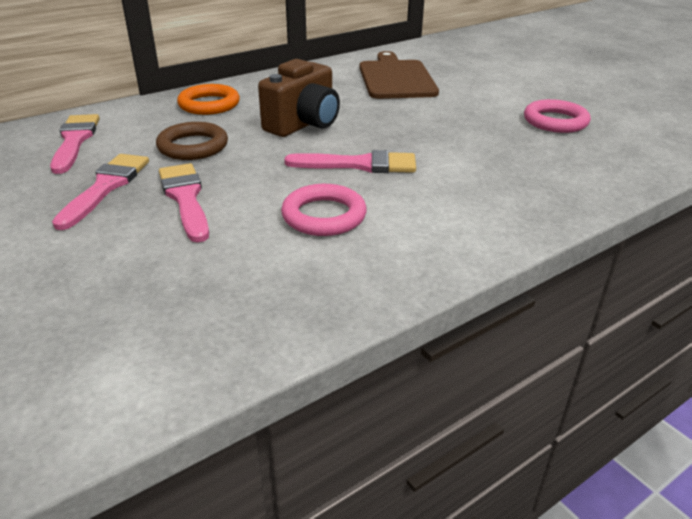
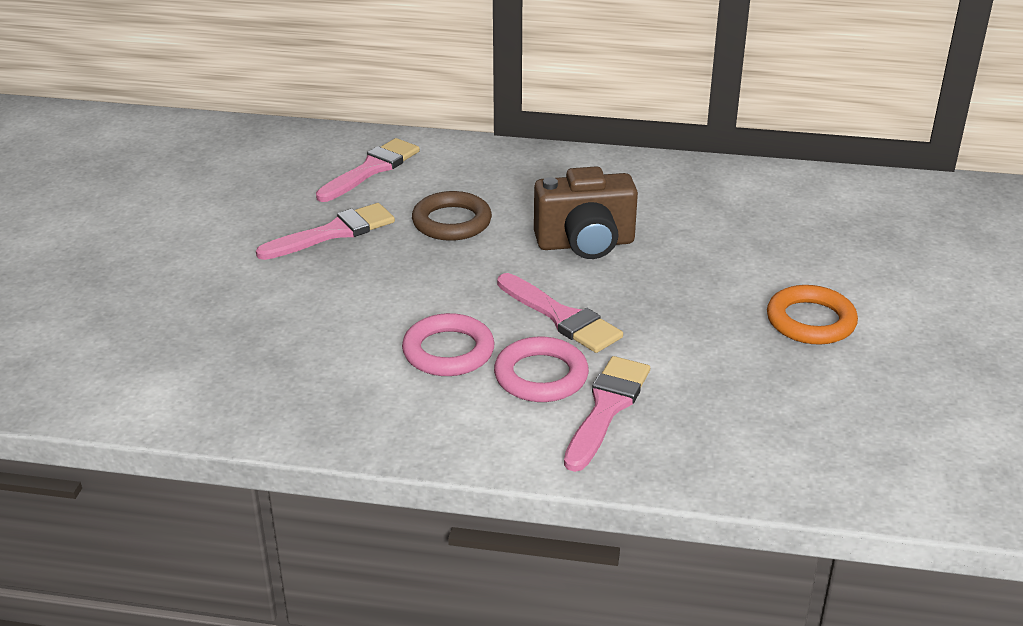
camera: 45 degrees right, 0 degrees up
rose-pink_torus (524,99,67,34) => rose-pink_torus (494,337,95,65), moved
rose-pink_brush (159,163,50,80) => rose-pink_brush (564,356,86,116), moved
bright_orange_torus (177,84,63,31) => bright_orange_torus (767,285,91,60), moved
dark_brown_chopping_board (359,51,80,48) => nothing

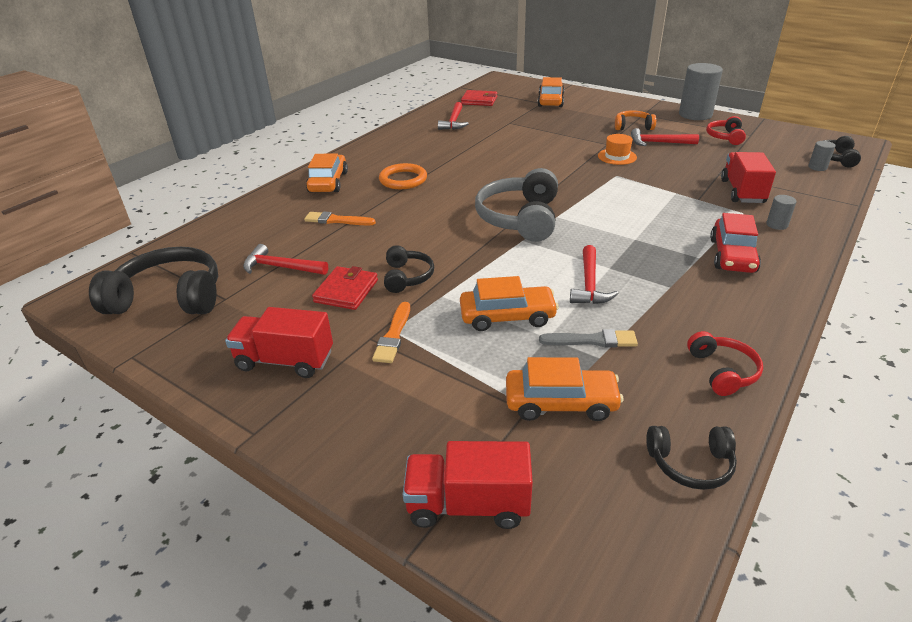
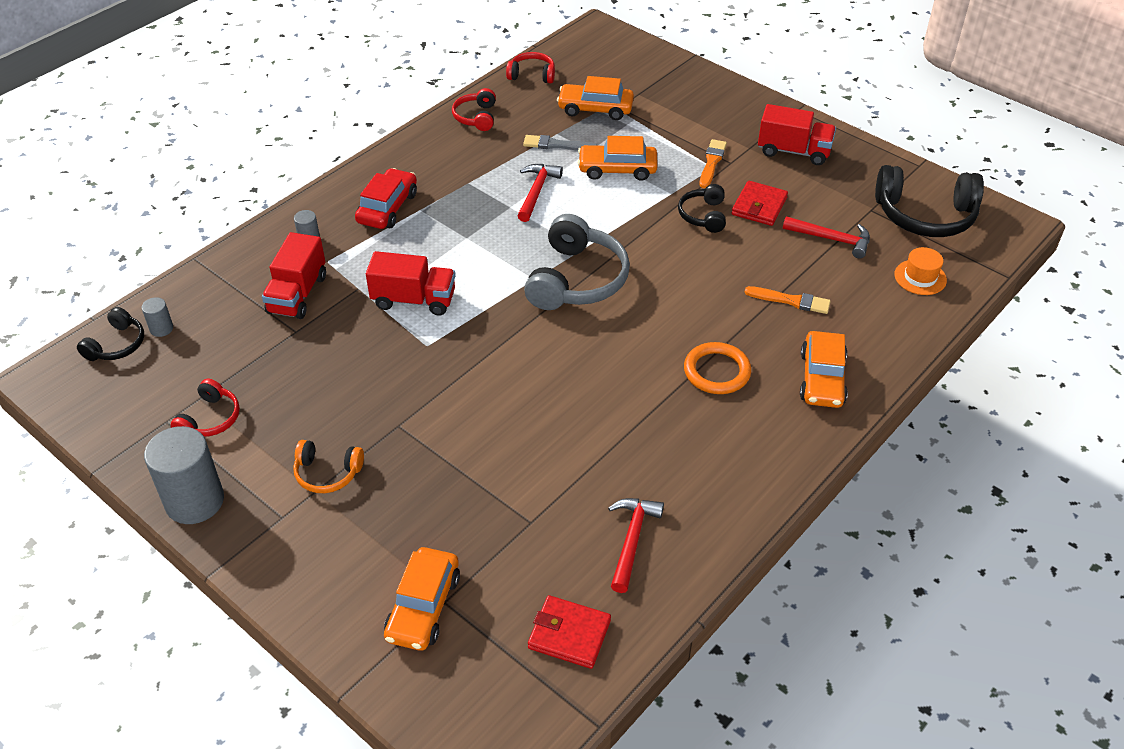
camera: 175 degrees left, 10 degrees up
scarlet_truck (403,441,130,88) => scarlet_truck (366,251,89,65), moved
black_headset (646,426,91,64) => scarlet_headset (506,52,49,31)
bright_orange_tall_hat (598,134,39,31) => bright_orange_tall_hat (894,247,53,48), moved
scarlet_hammer (631,128,68,18) => nothing

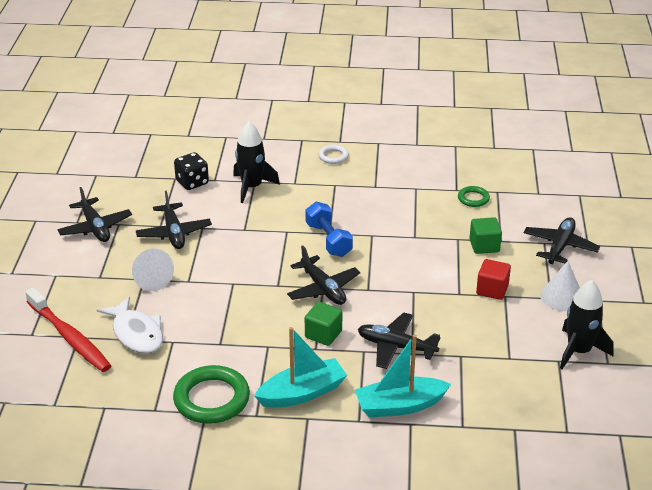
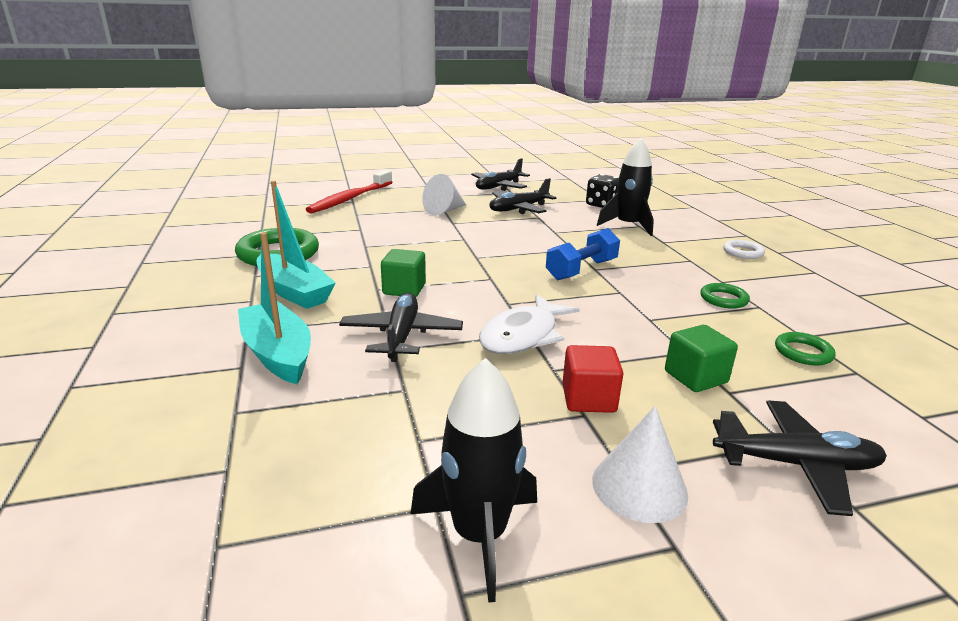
camera: 70 degrees right, 10 degrees down
snow-white_fish_figure (97,296,66,58) => snow-white_fish_figure (479,294,101,60), moved
nothing => emerald_torus (700,283,50,26)
black_plane (287,245,73,60) => nothing

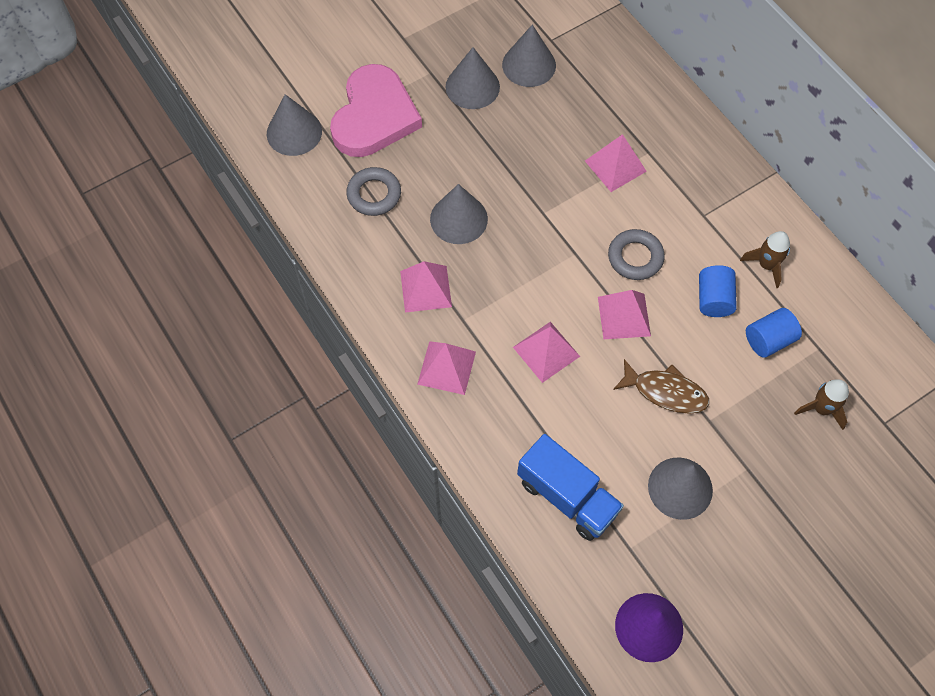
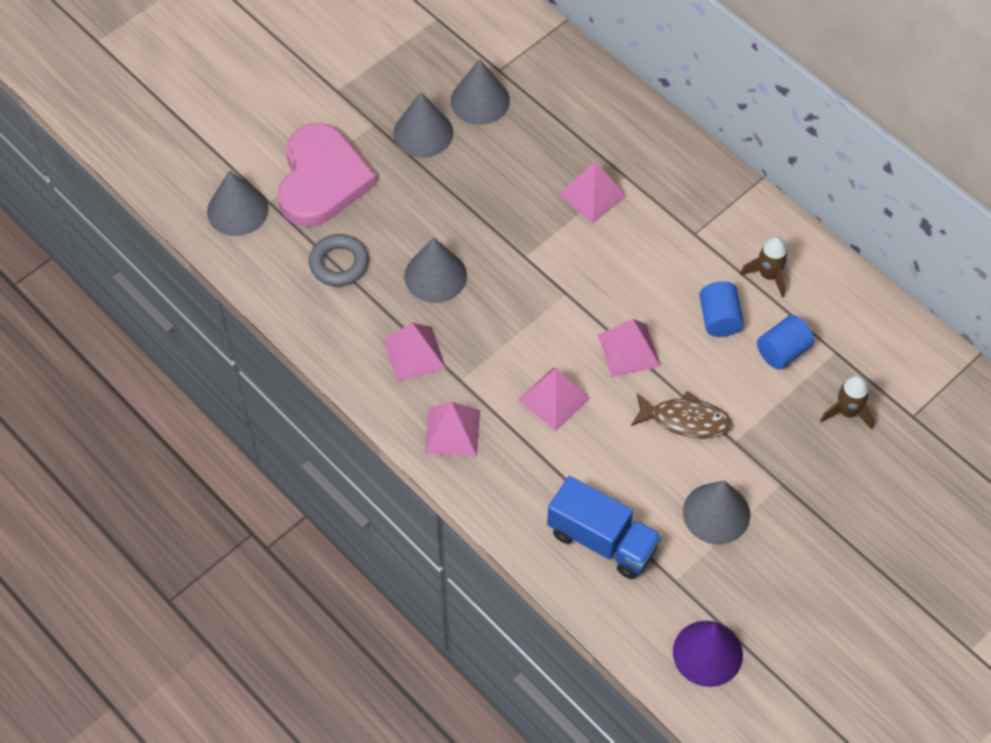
camera: 10 degrees left, 5 degrees down
grey_torus (608,229,57,51) => nothing

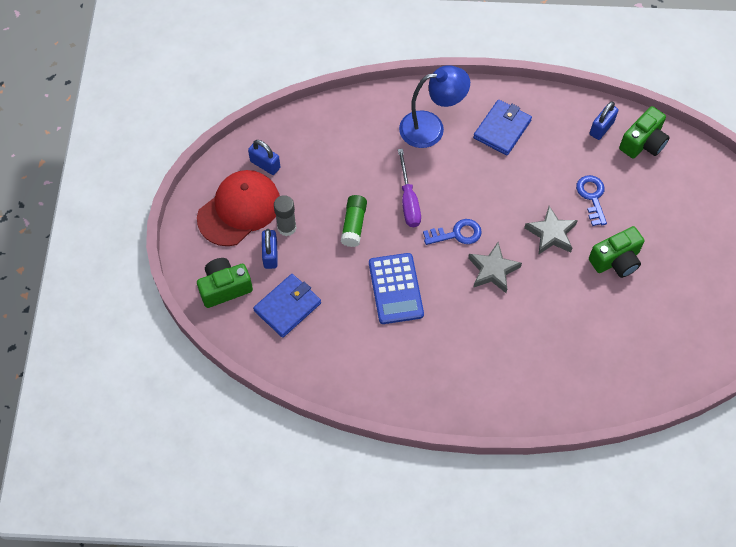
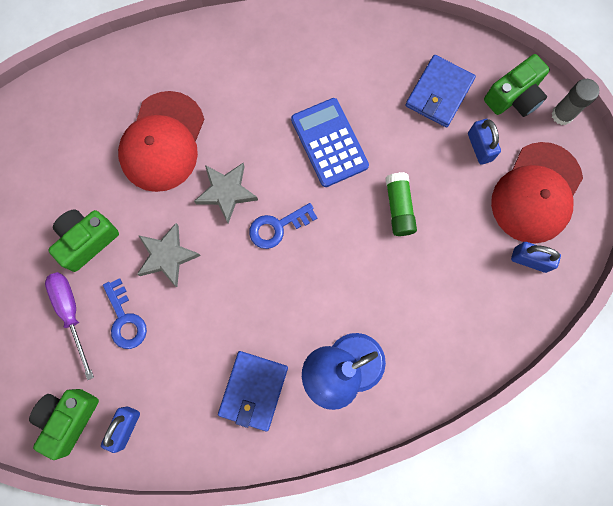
camera: 165 degrees right, 15 degrees up
purple_screwdriver (398,149,23,78) => purple_screwdriver (45,272,49,108), moved
nothing => scarlet_cap (118,91,87,101)
grey_glue_stick (274,195,22,41) => grey_glue_stick (551,79,48,46), moved

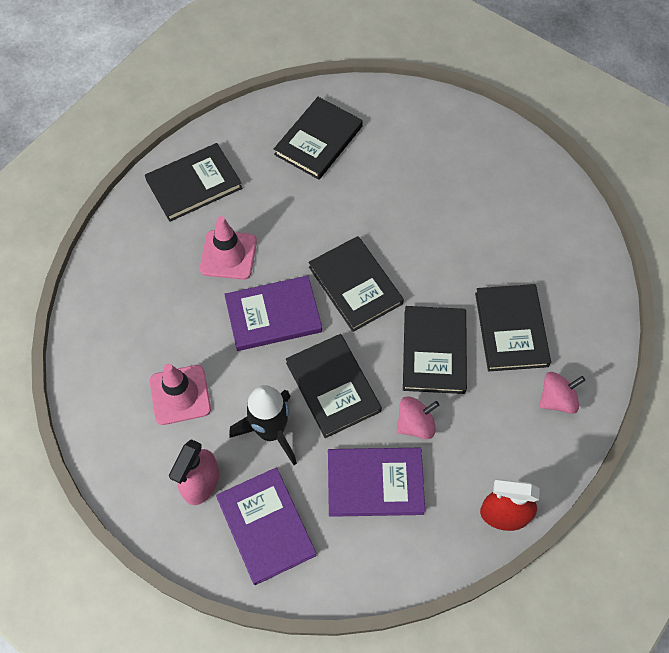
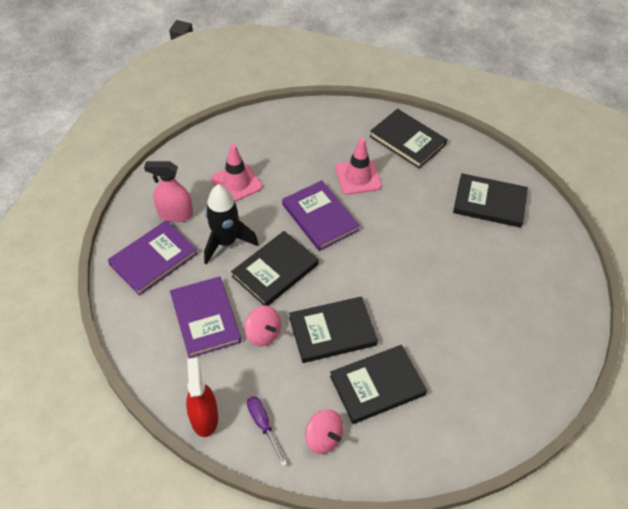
camera: 70 degrees right, 10 degrees down
nothing => purple_screwdriver (247,396,40,70)
black_hardcover (308,236,96,96) => nothing

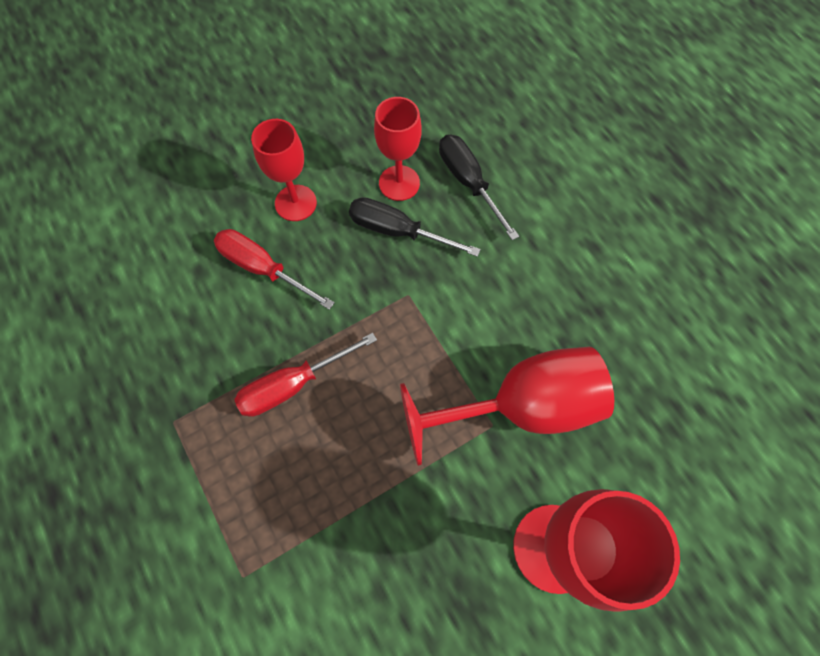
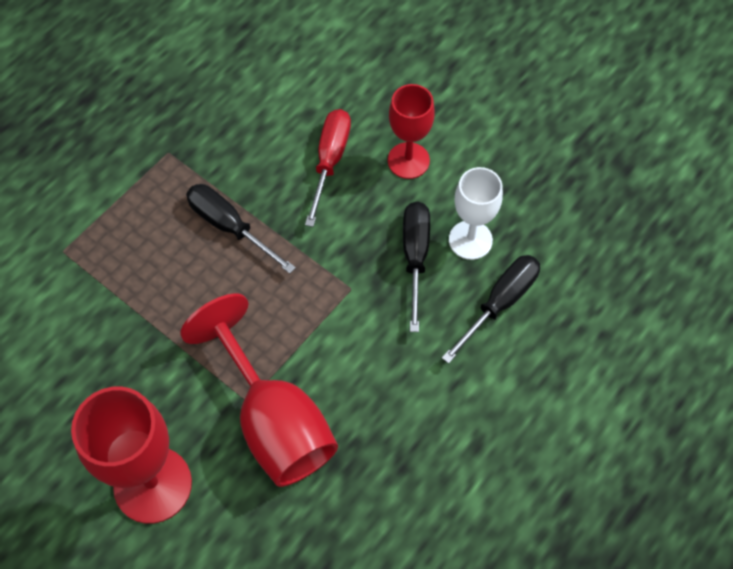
camera: 70 degrees right, 5 degrees down
scarlet_screwdriver (234,333,143,84) => black_screwdriver (186,184,110,90)
scarlet_wine_glass (374,97,47,104) => snow-white_wine_glass (449,167,54,93)

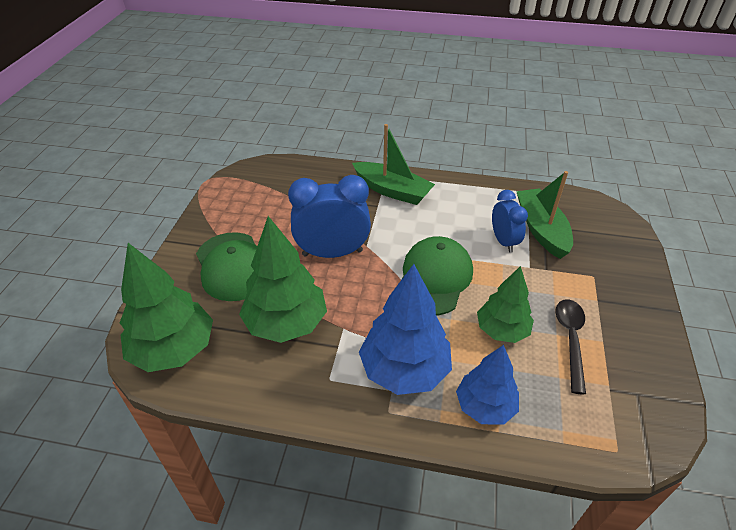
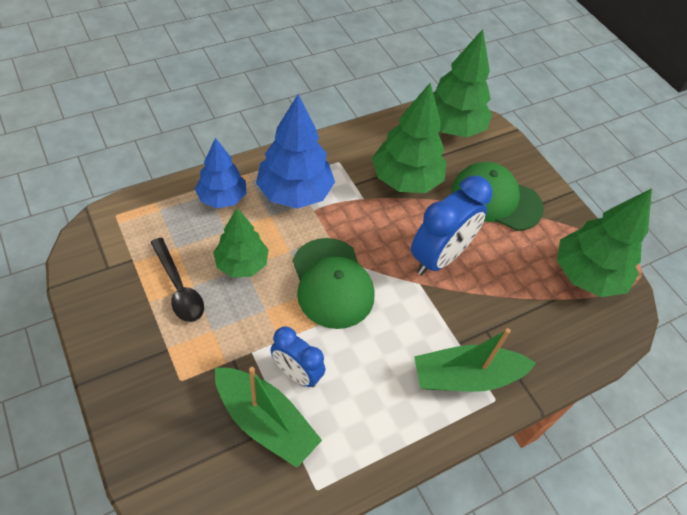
camera: 135 degrees right, 10 degrees up
nothing => emerald_tree (557,189,95,108)

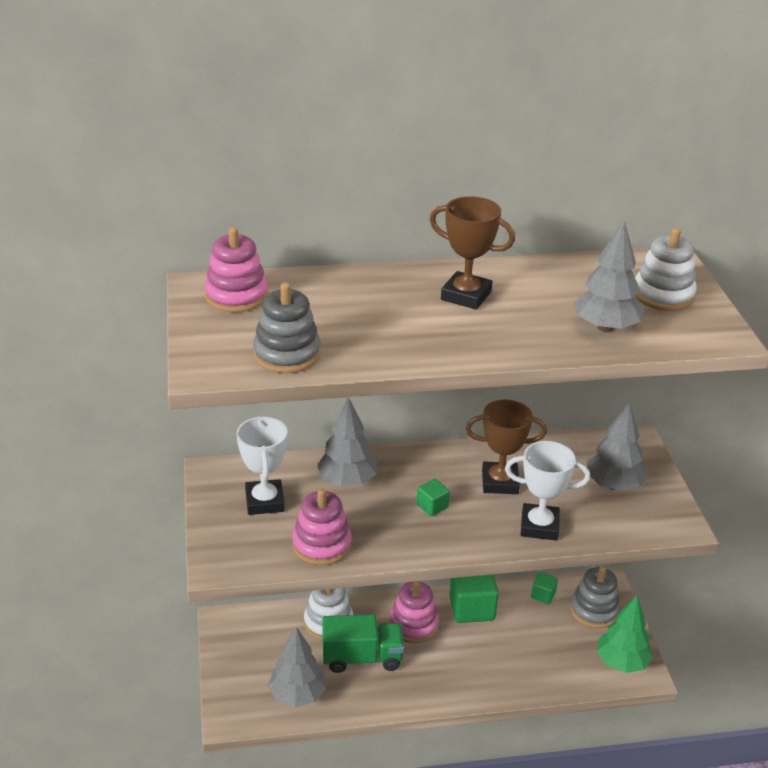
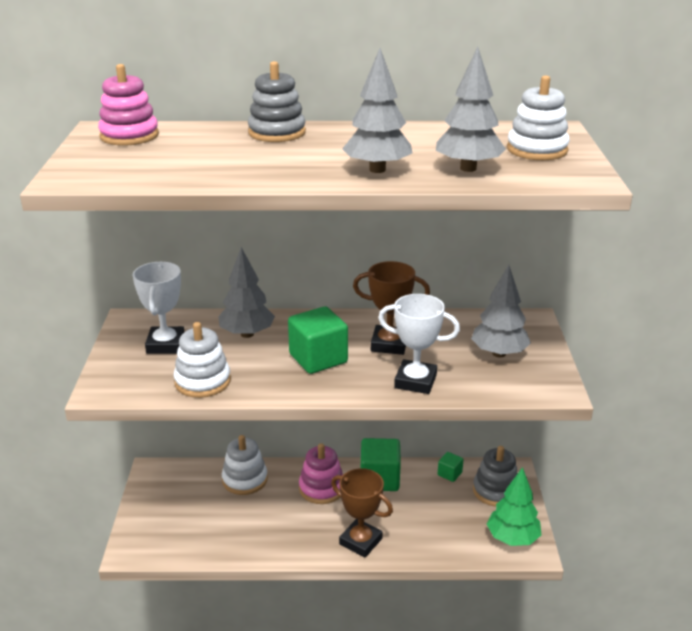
camera: 10 degrees right, 5 degrees down
rose-pink_ring_stacker (292,489,60,76) => snow-white_ring_stacker (174,322,57,76)
grey_ring_stacker (253,282,68,91) => grey_ring_stacker (248,61,58,81), moved
emerald_block (417,479,33,37) => emerald_block (288,306,60,68), x1.98
dark_brown_trophy (430,196,85,114) => dark_brown_trophy (331,468,62,89), moved
grey_tree (268,627,58,80) => grey_tree (342,48,70,125), moved
emerald_truck (323,615,81,58) => nothing

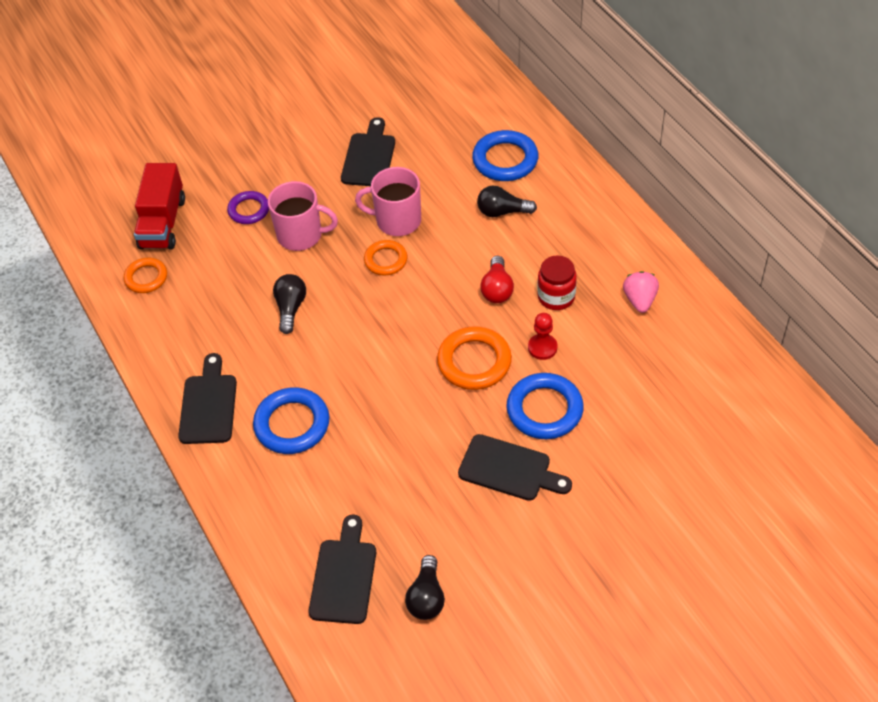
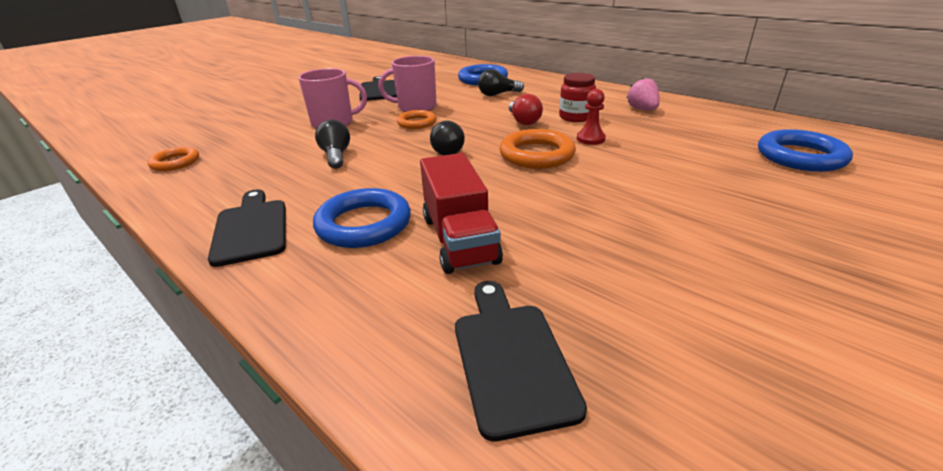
camera: 20 degrees left, 20 degrees down
scarlet_truck (134,163,51,86) => scarlet_truck (420,153,83,121), moved
black_lightbulb (405,555,40,65) => black_lightbulb (430,121,35,34), moved
cobalt_torus (506,373,78,66) => cobalt_torus (758,129,95,43), moved
purple_torus (227,191,42,33) => nothing
black_chopping_board (458,434,114,67) => nothing

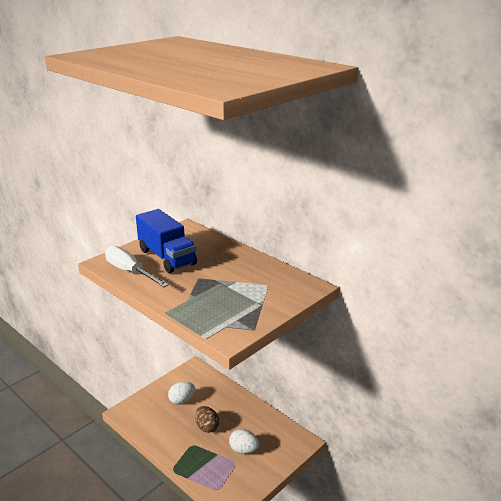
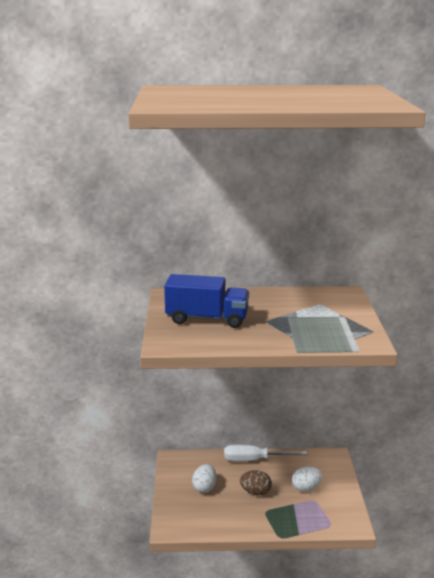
camera: 45 degrees left, 5 degrees down
snow-white_screwdriver (105,246,64,41) => snow-white_screwdriver (224,445,83,16), moved

